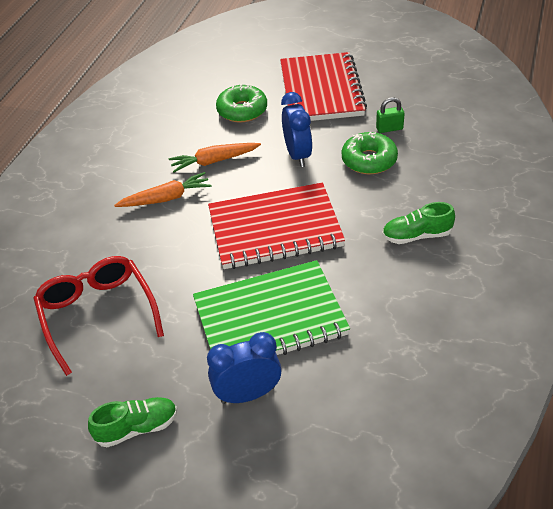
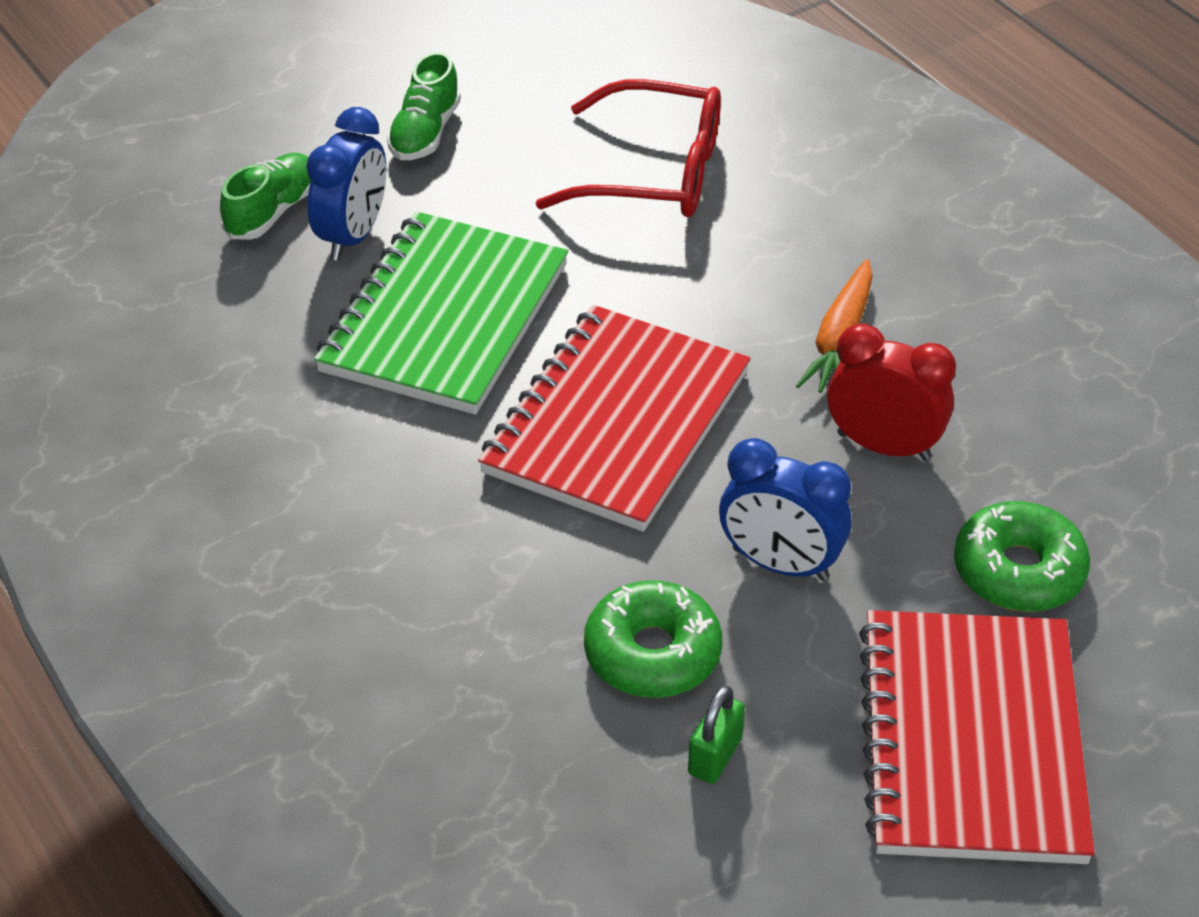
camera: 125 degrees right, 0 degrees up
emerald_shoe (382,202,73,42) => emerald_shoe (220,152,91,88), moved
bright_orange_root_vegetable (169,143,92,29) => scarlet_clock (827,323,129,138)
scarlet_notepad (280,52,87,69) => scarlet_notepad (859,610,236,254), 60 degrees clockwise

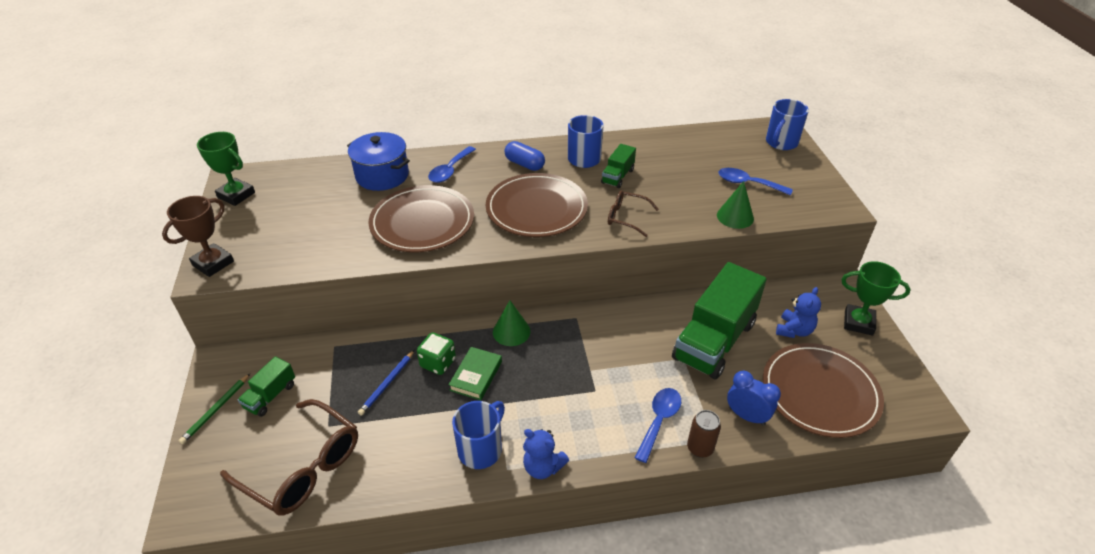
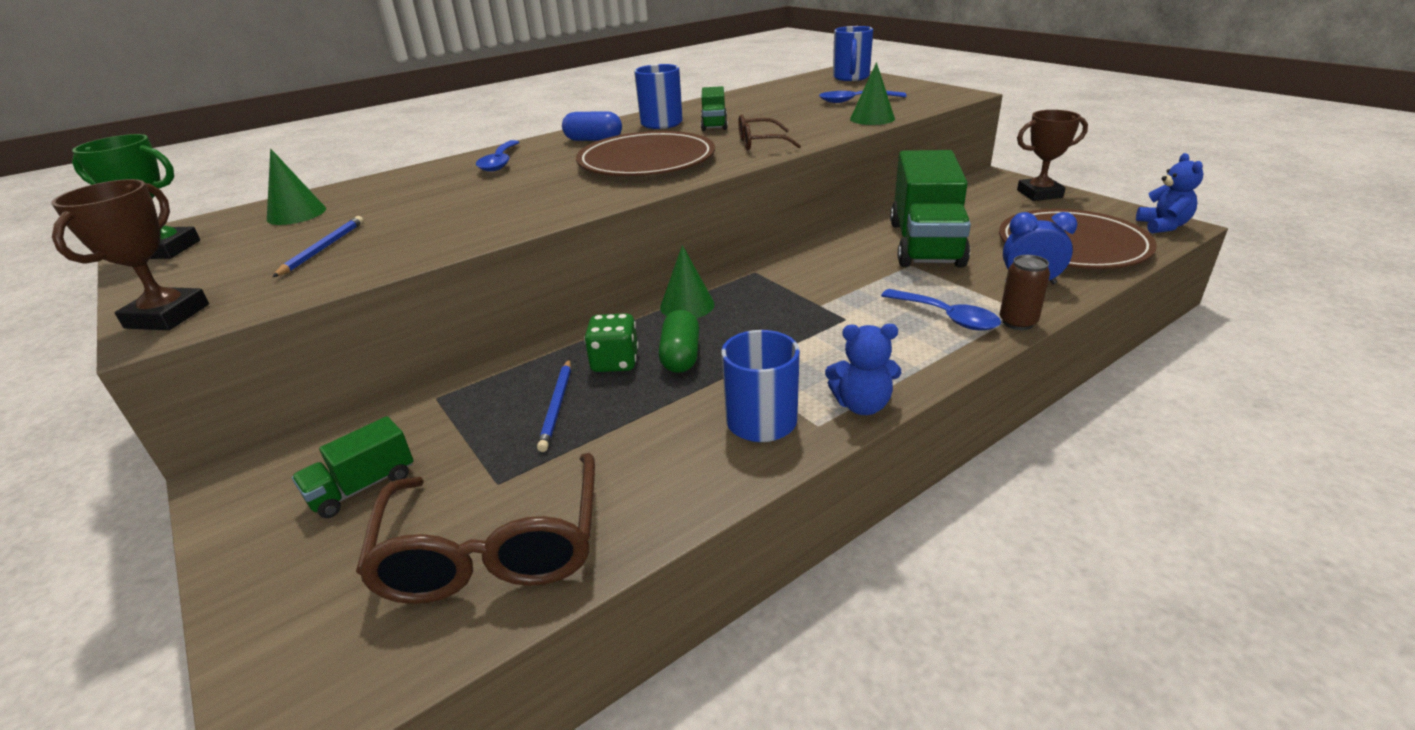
camera: 25 degrees left, 10 degrees down
nothing => emerald_solid_cone (267,149,59,76)
nothing => cobalt_lead_pencil (272,216,92,61)
emerald_truck (238,356,57,61) => emerald_truck (292,416,121,102), 45 degrees clockwise
dark_brown_eyeglasses (220,399,138,117) => dark_brown_eyeglasses (356,453,239,151), 75 degrees clockwise
emerald_hardcover (449,347,53,53) => emerald_capsule (659,310,40,63)
cobalt_tablespoon (634,388,47,75) => cobalt_tablespoon (881,289,120,41), 135 degrees clockwise
emerald_trophy (841,261,70,75) => dark_brown_trophy (1017,110,71,91)
cobalt_teddy (776,287,45,51) => cobalt_teddy (1136,153,67,81), moved
emerald_lead_pencil (179,374,71,70) => nothing
cobalt_pot (347,132,63,59) => nothing
dark_brown_flat_dish (369,185,105,67) => nothing

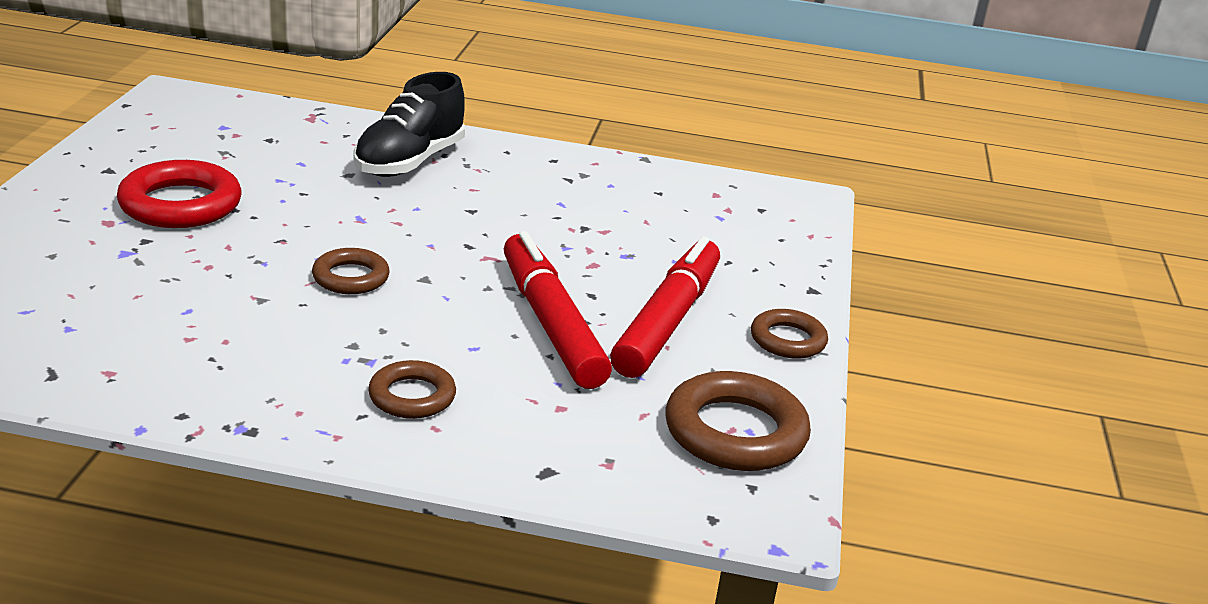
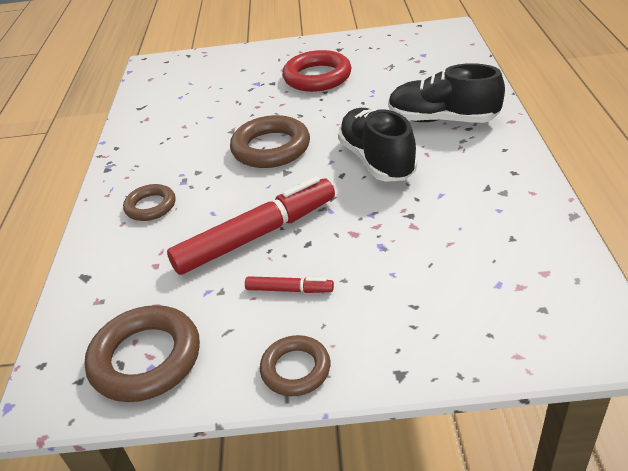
camera: 85 degrees right, 10 degrees up
dark_brown_torus (312,248,78,46) => dark_brown_torus (230,115,80,53), x1.67
scarlet_felt_pen (610,236,110,142) => scarlet_felt_pen (245,276,89,17), x0.45
nothing => black_shoe (338,108,79,74)

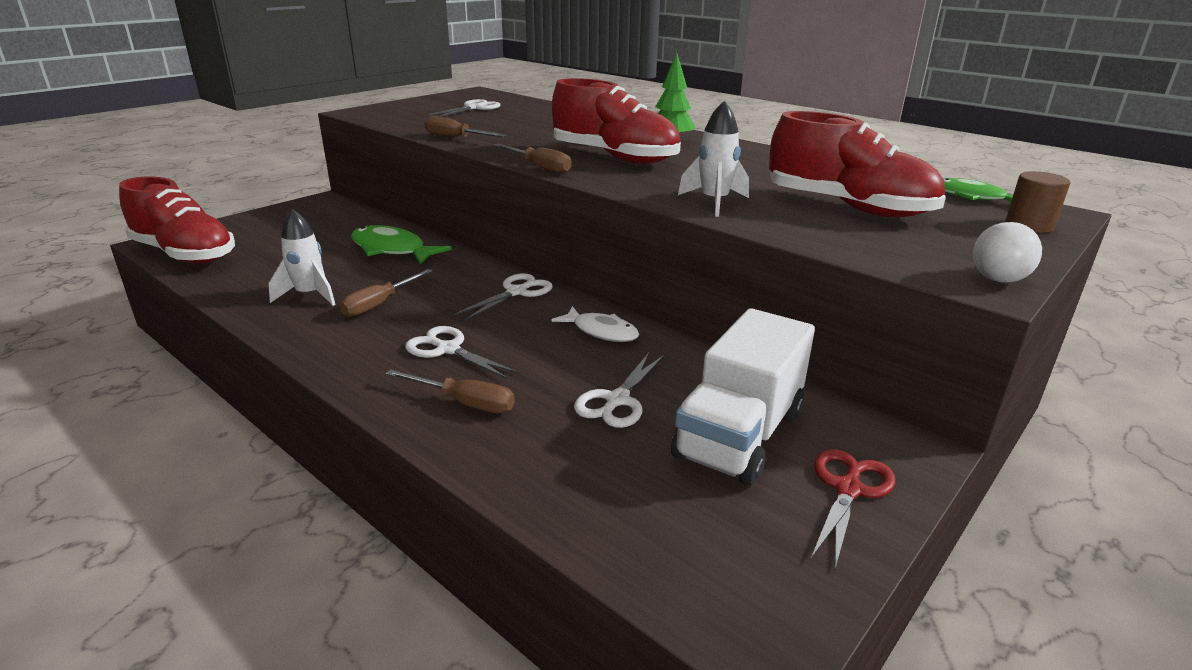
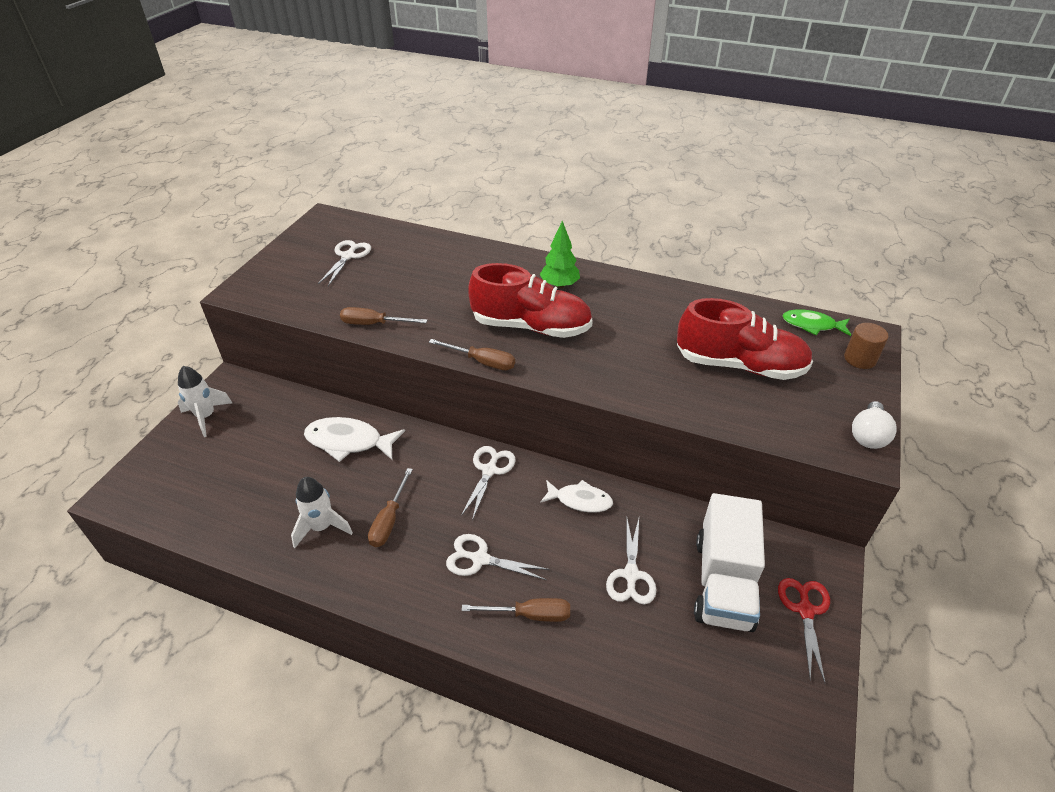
camera: 20 degrees left, 15 degrees up
snow-white_spaceship (678,101,71,116) => snow-white_spaceship (178,366,54,71), moved
emerald_fish_figure (351,225,101,39) => snow-white_fish_figure (304,417,101,45)
scarlet_shoe (119,176,116,87) => nothing

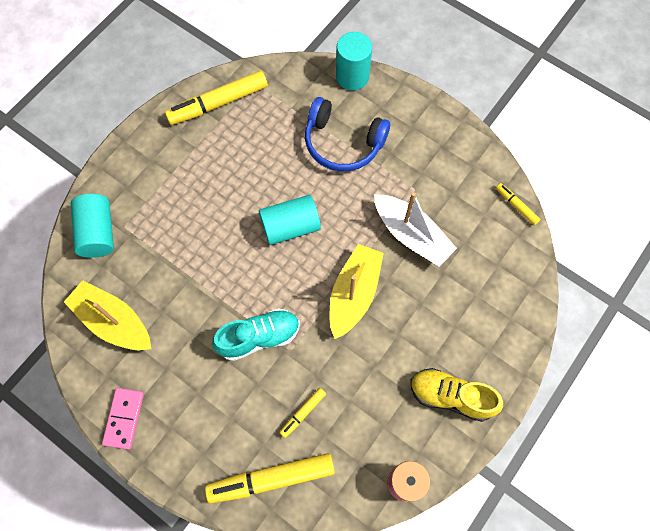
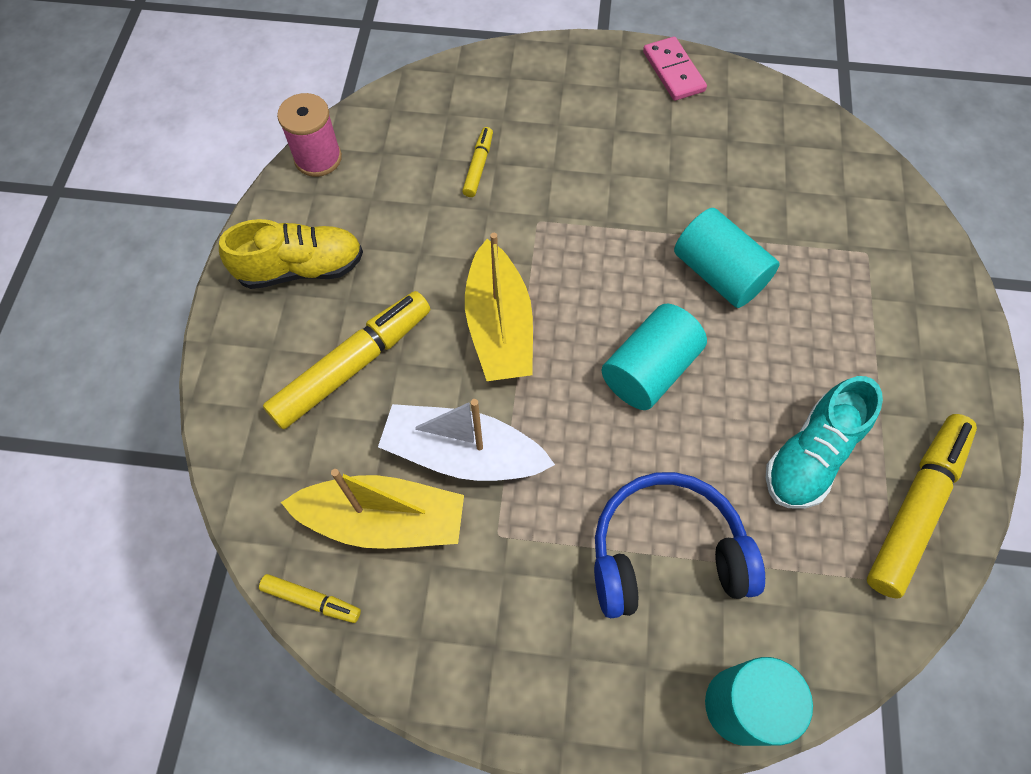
camera: 150 degrees right, 5 degrees down
golden_felt_pen (205,453,130,51) => golden_felt_pen (263,291,167,138), moved
golden_toy_boat (64,280,87,70) => golden_toy_boat (281,469,183,80), moved
aqua_solid_cylinder (71,194,43,64) => aqua_solid_cylinder (674,208,106,100), moved
aqua_shoe (212,308,88,53) => aqua_shoe (765,376,118,133), moved

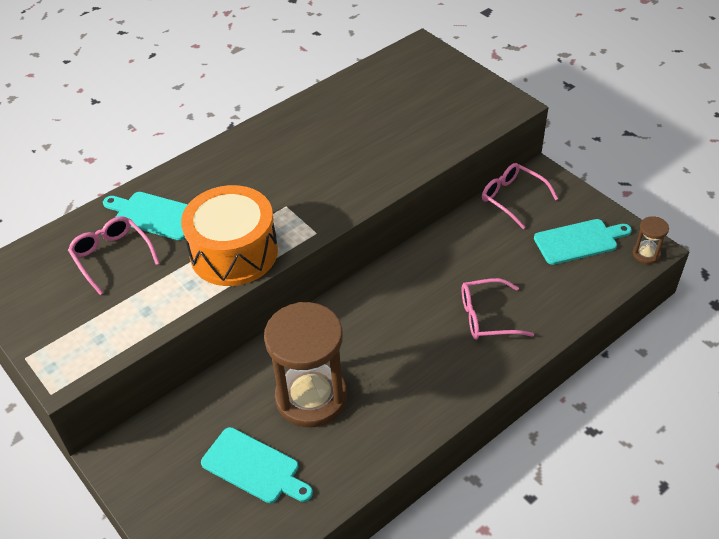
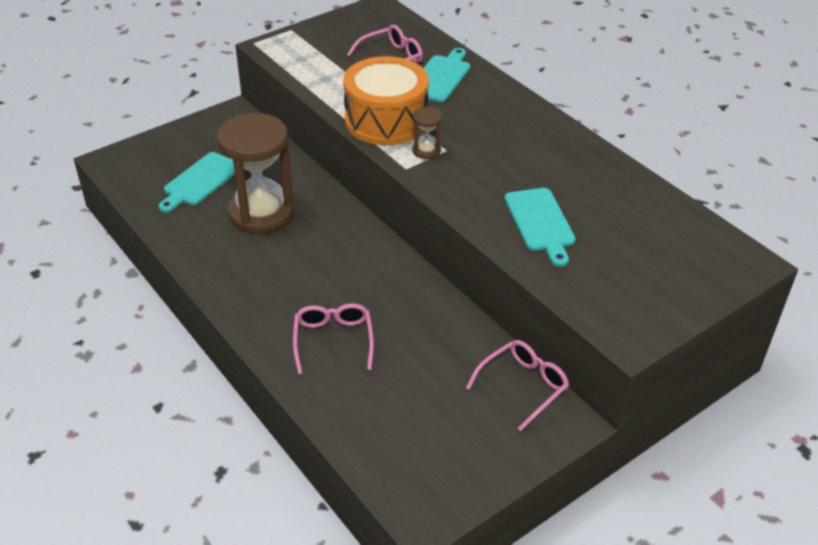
camera: 90 degrees right, 5 degrees down
dark_brown_sand_timer (633,216,36,48) => dark_brown_sand_timer (412,107,30,52), moved
aqua_chopping_board (534,219,98,46) => aqua_chopping_board (504,188,72,79), moved

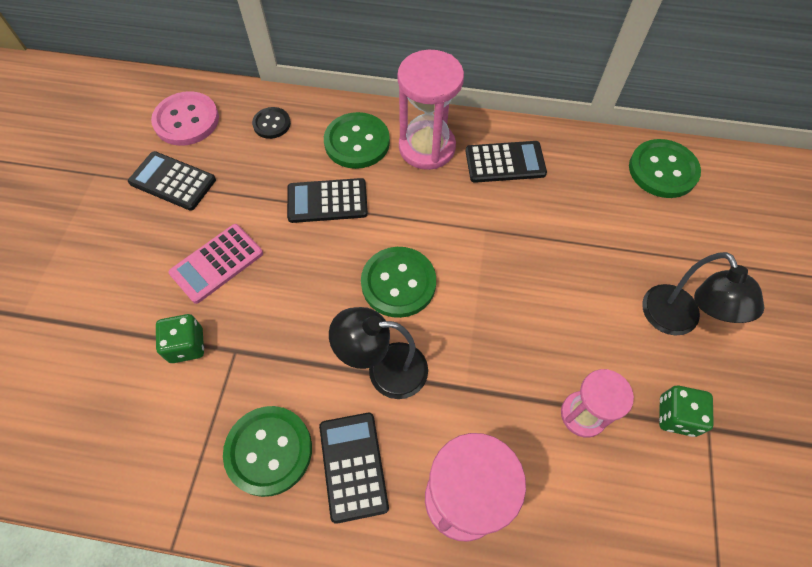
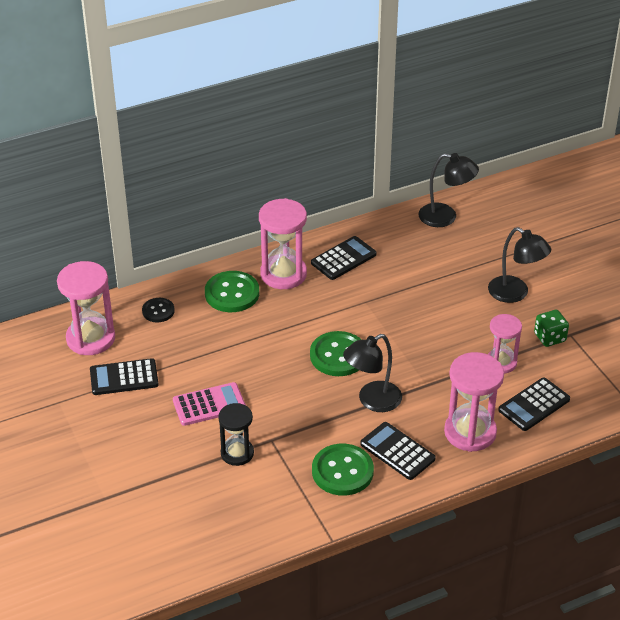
camera: 35 degrees left, 20 degrees down
rose-pink_shirt_button (151,91,68,55) => rose-pink_sand_timer (57,261,58,94)
rose-pink_calculator (168,224,95,80) => rose-pink_calculator (173,382,73,44), 120 degrees counterclockwise
emerald_game_die (156,314,48,49) => black_sand_timer (218,403,36,63)
emerald_shirt_button (629,139,72,59) => black_desk_lamp (418,153,61,74)
black_calculator (287,178,81,45) => black_calculator (498,378,72,53), moved

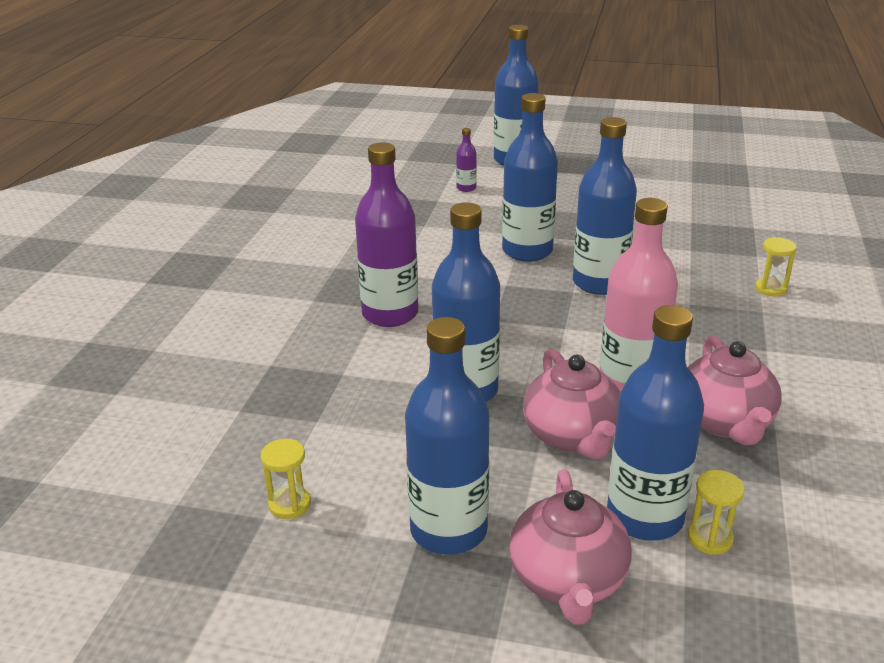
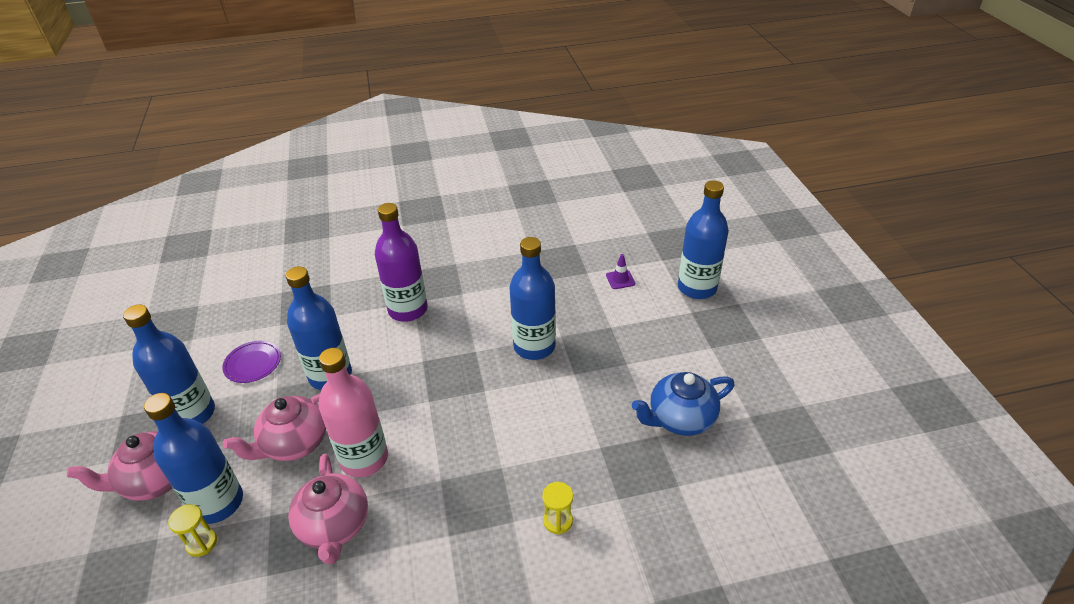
camera: 65 degrees right, 10 degrees up
nothing => purple_flat_dish (222,341,59,42)
rose-pink_tea_pot (688,335,94,110) => rose-pink_tea_pot (288,454,80,111), 75 degrees counterclockwise
purple_bottle (456,128,21,64) => purple_safety_cone (606,254,29,35)
nothing => cobalt_tea_pot (632,372,103,64)
golden_sand_timer (261,439,50,80) => nothing
cobalt_bottle (573,117,64,178) => nothing

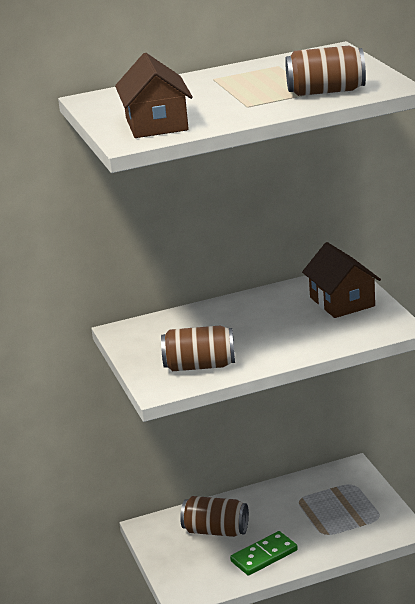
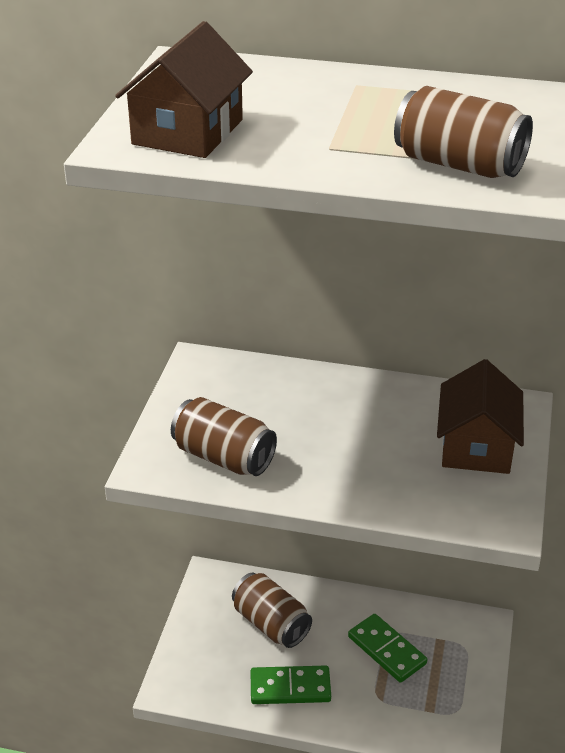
camera: 30 degrees right, 10 degrees up
nothing => emerald_domino_tile (348,614,79,69)

